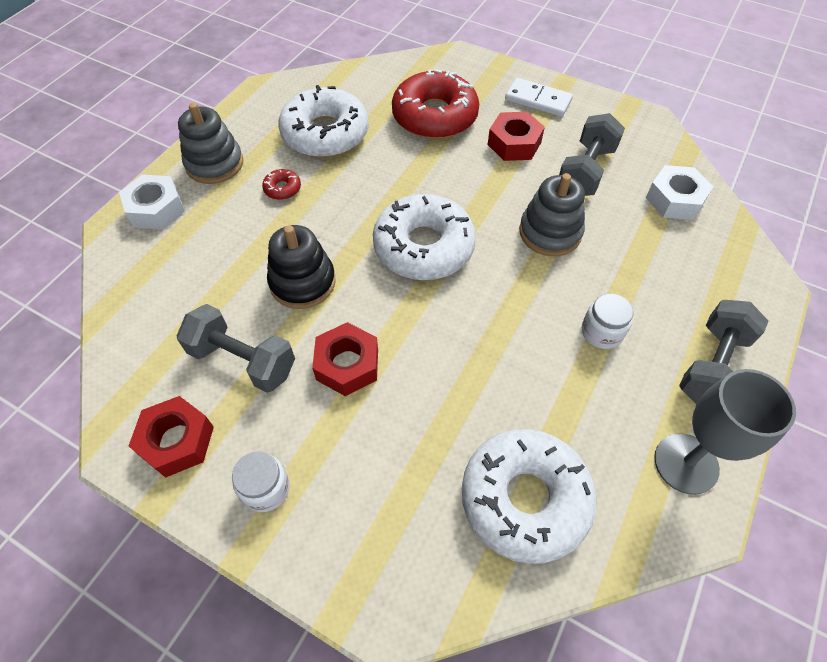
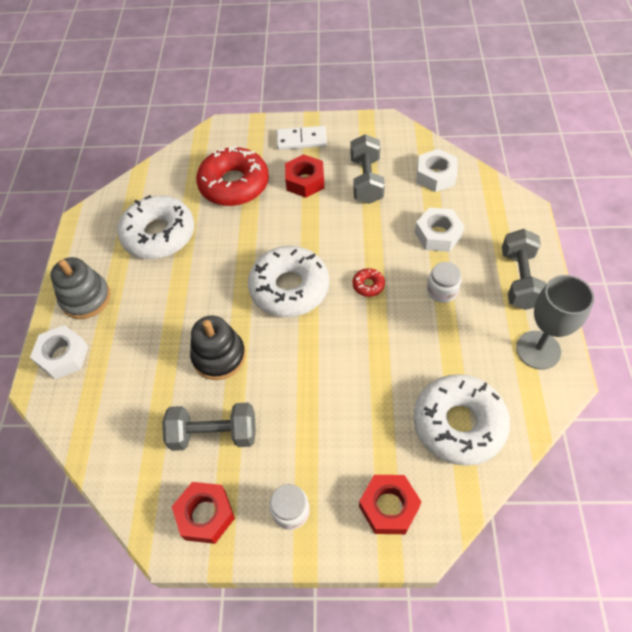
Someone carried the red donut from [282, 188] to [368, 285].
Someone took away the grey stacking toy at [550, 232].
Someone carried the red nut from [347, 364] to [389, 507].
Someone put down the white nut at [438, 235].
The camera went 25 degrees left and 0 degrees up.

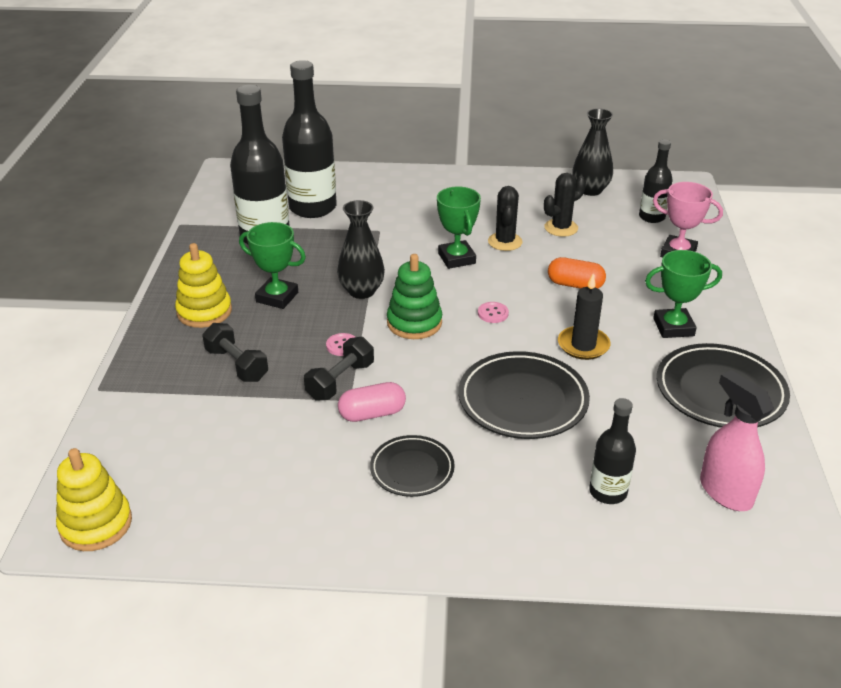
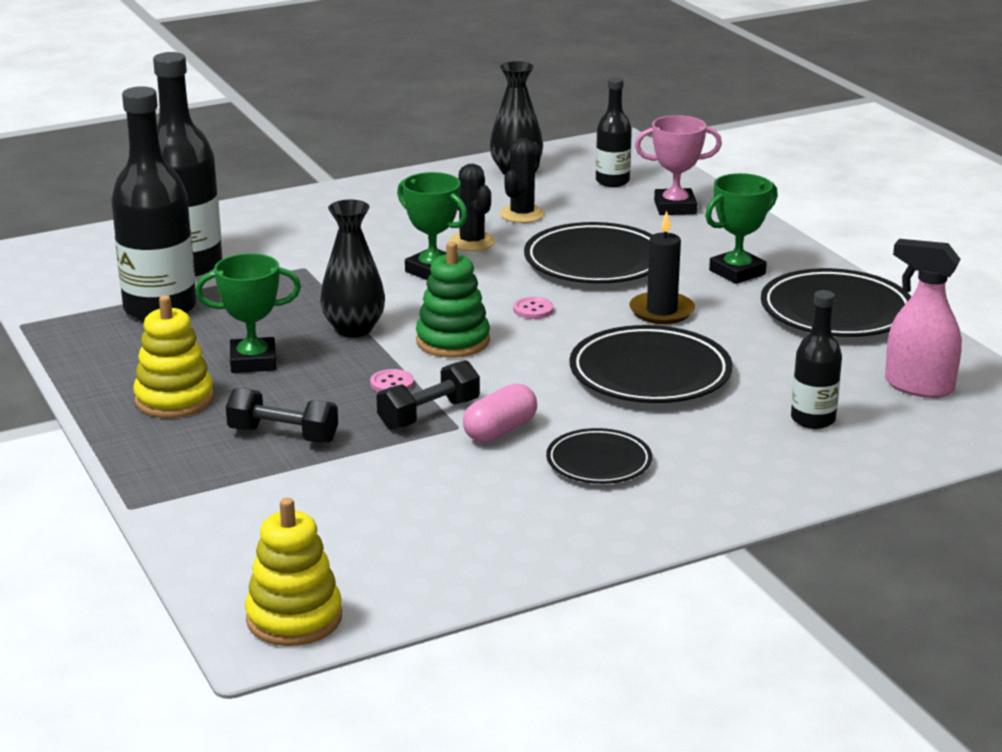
Someone swapped the orange capsule at [575, 285] for the black plate at [595, 262].
Someone rotated the black dumbbell at [340, 381] by 45 degrees clockwise.
The camera went 30 degrees left and 10 degrees down.

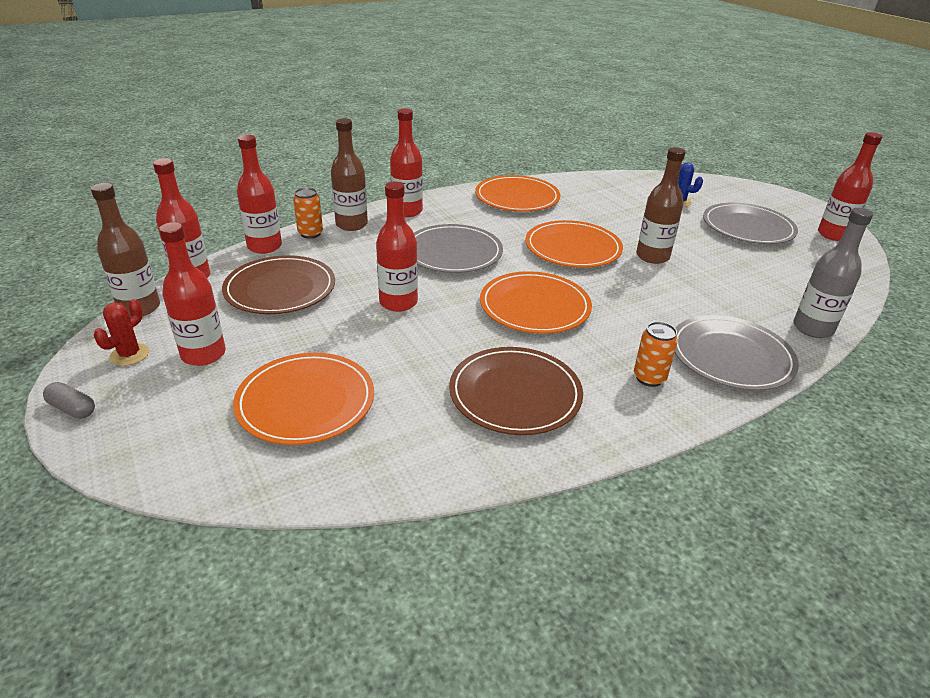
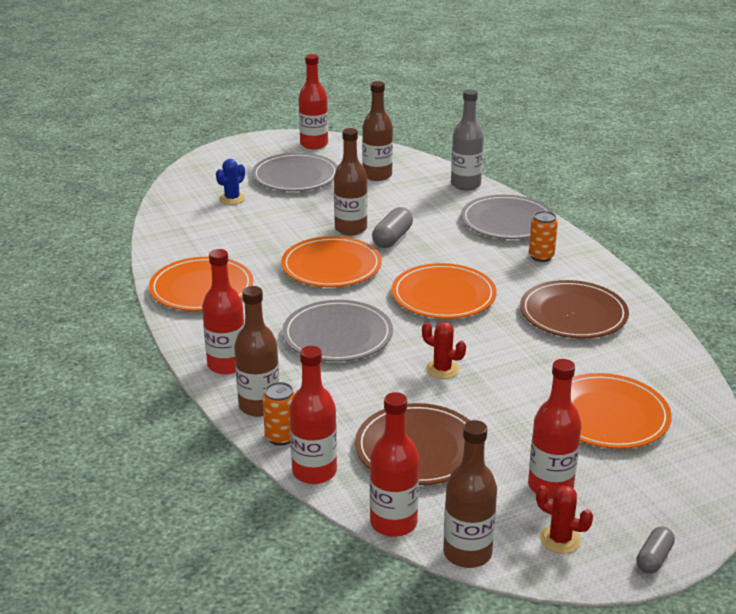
Someone swapped the red bottle at [398, 302] for the red cactus at [442, 369].
Someone put down the brown bottle at [377, 175].
Someone put down the grey capsule at [392, 238].
The camera went 85 degrees left and 5 degrees down.

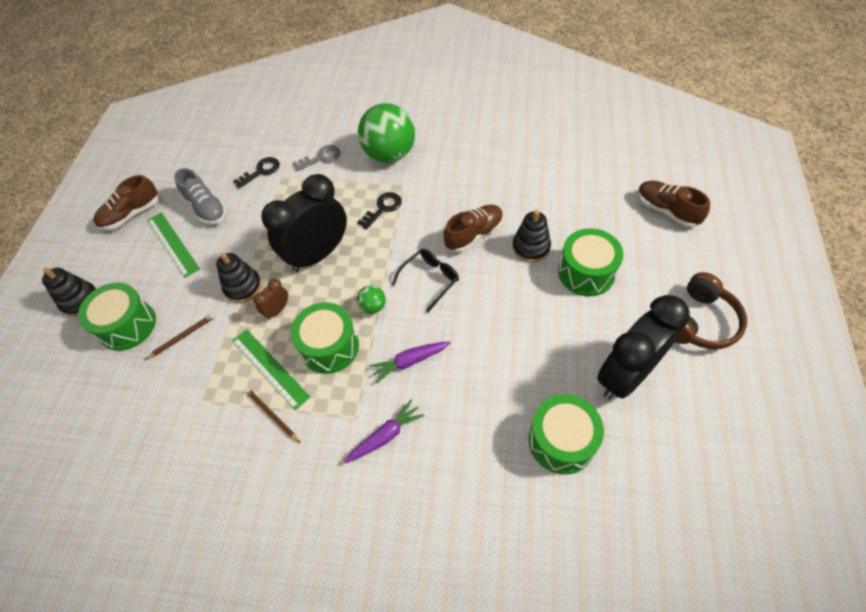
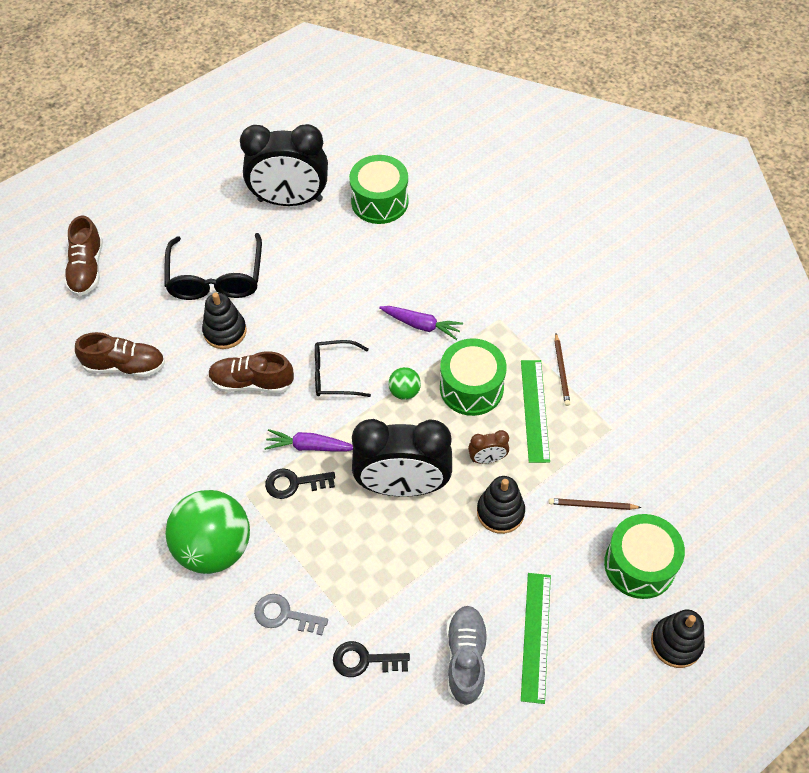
Someone carried the brown shoe from [131, 214] to [125, 366].
Someone swapped the green drum at [586, 272] for the black glasses at [216, 278].
Someone took away the brown headphones at [699, 322].
Someone carried the purple carrot from [385, 436] to [310, 446].
The camera went 140 degrees left and 0 degrees up.

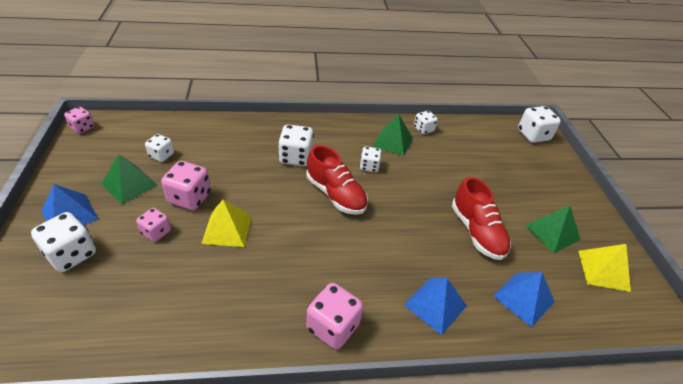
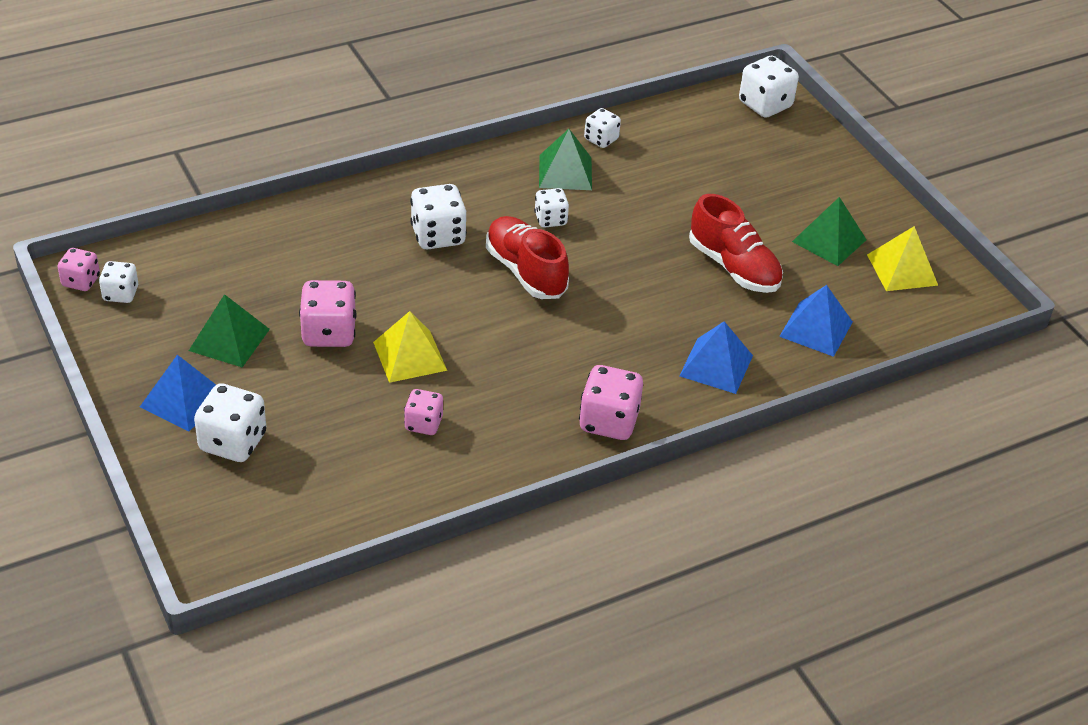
Someone carried the white dice from [161, 155] to [120, 294].
Someone rotated the red shoe at [335, 194] by 150 degrees counterclockwise.
Someone carried the pink dice from [156, 232] to [423, 424].
The camera went 20 degrees left and 0 degrees up.

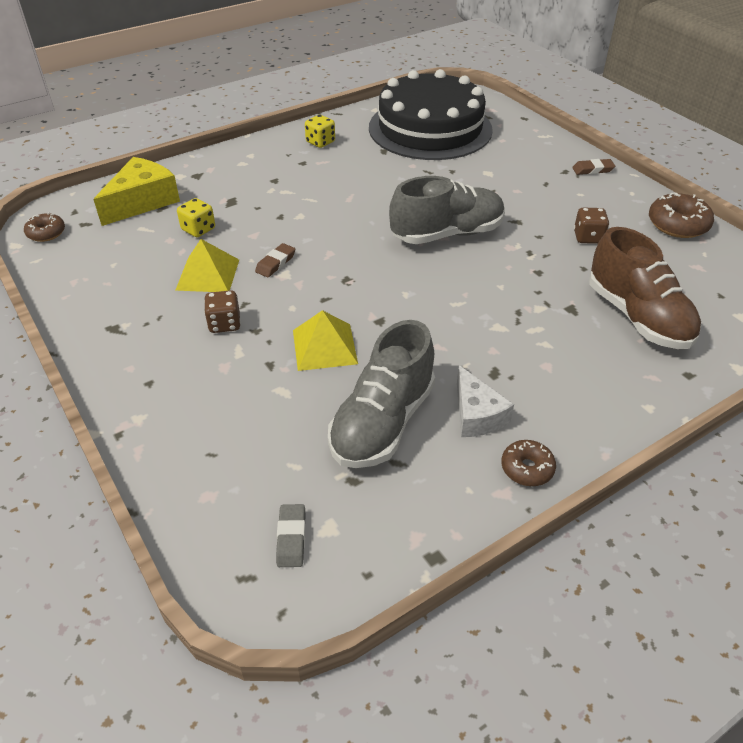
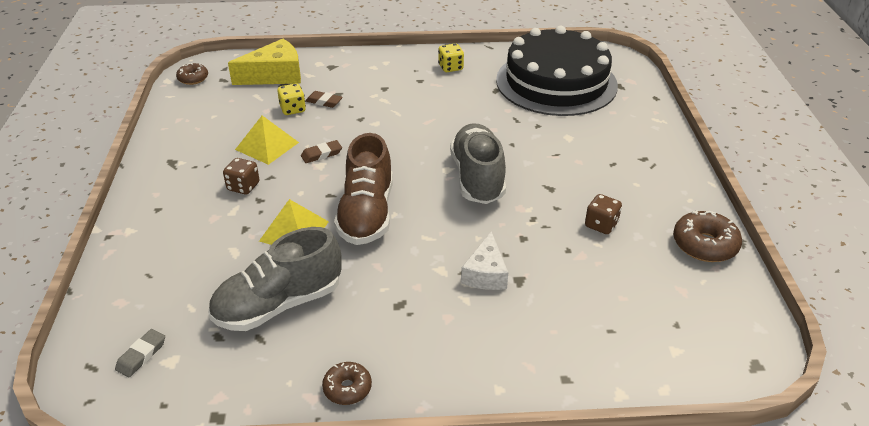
Someone carried the brown eraser from [592, 170] to [324, 102].
Someone rotated the grey shoe at [447, 234] by 105 degrees counterclockwise.
Someone carried the brown shoe from [637, 317] to [367, 214].
Someone carried the white cheese from [476, 415] to [485, 273].
The camera went 30 degrees right and 5 degrees down.

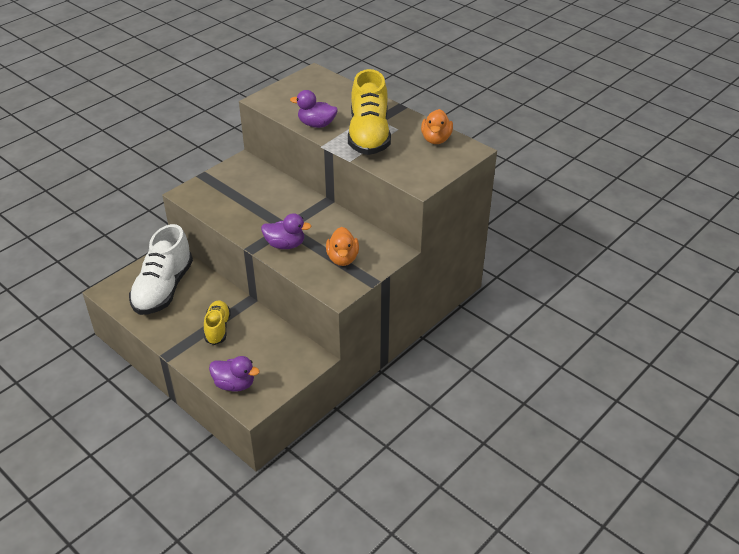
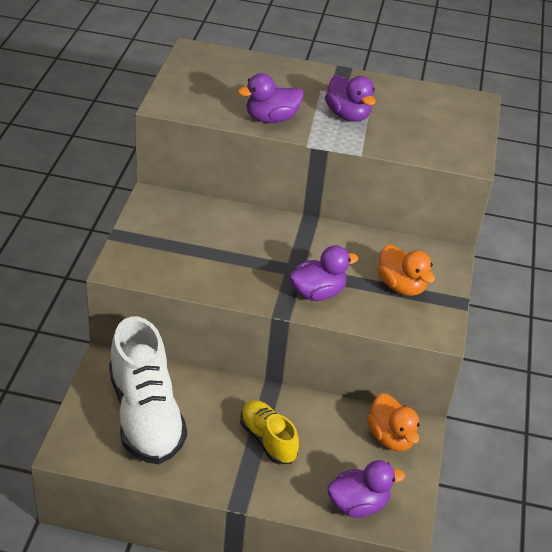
Someone swapped the yellow shoe at [369, 135] for the purple duck at [348, 115].
Someone carried the orange duck from [436, 139] to [391, 437].
The camera went 35 degrees left and 0 degrees up.

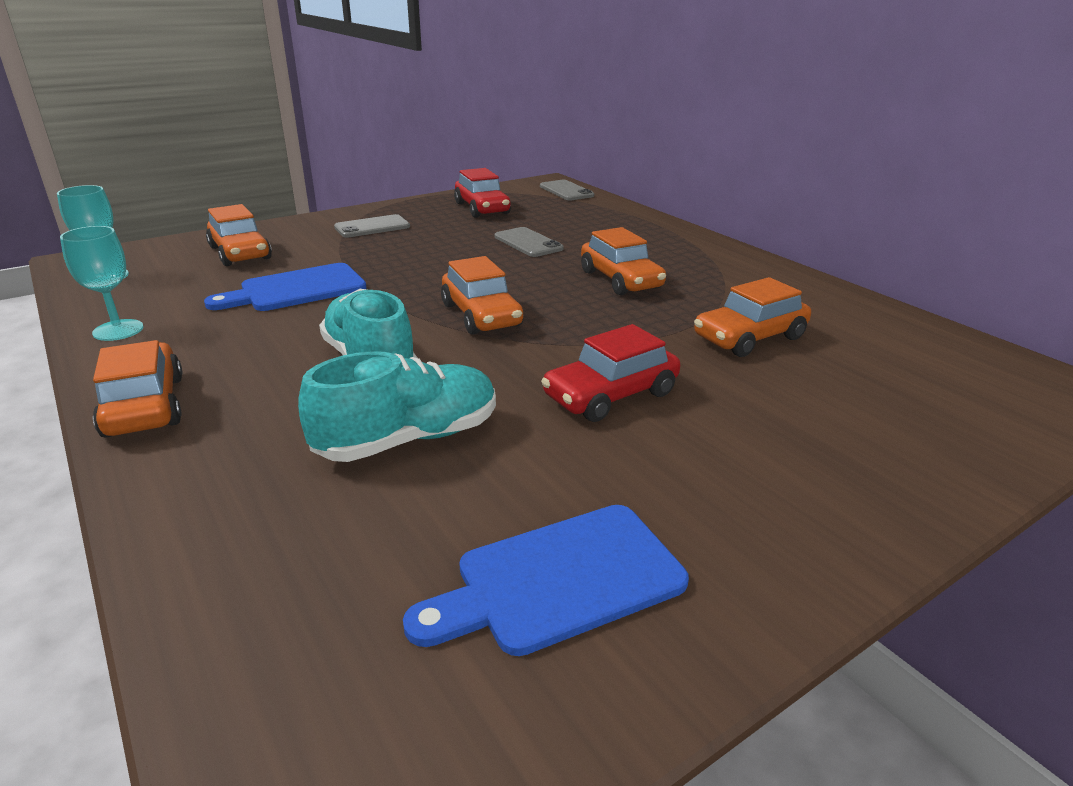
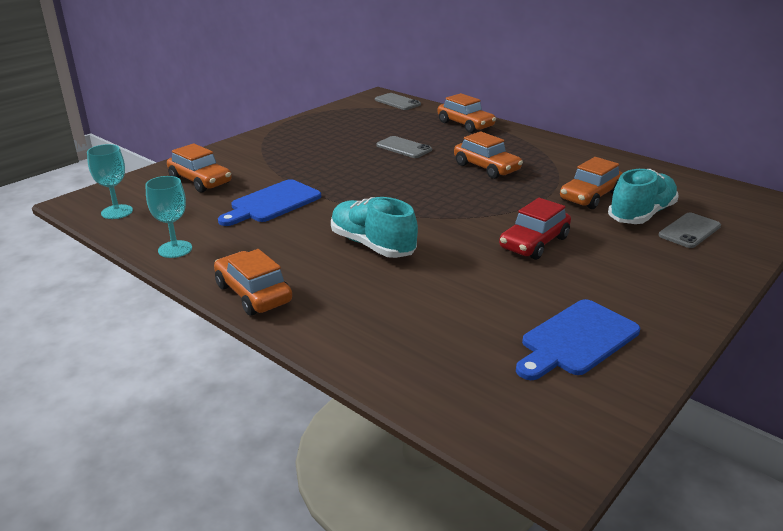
Someone took away the red car at [482, 208].
Someone carried the grey phone from [372, 227] to [689, 231].
Someone carried the orange car from [481, 315] to [465, 125].
Someone carried the turquoise shoe from [408, 439] to [641, 214].
The camera went 15 degrees left and 0 degrees up.

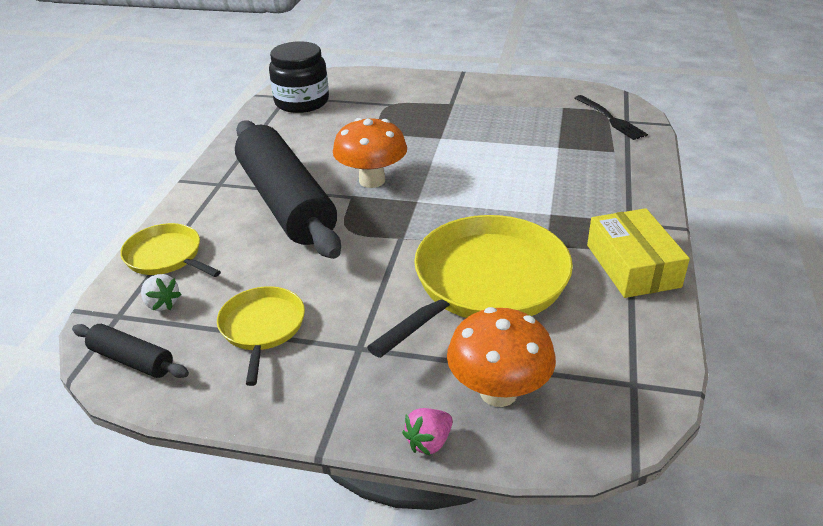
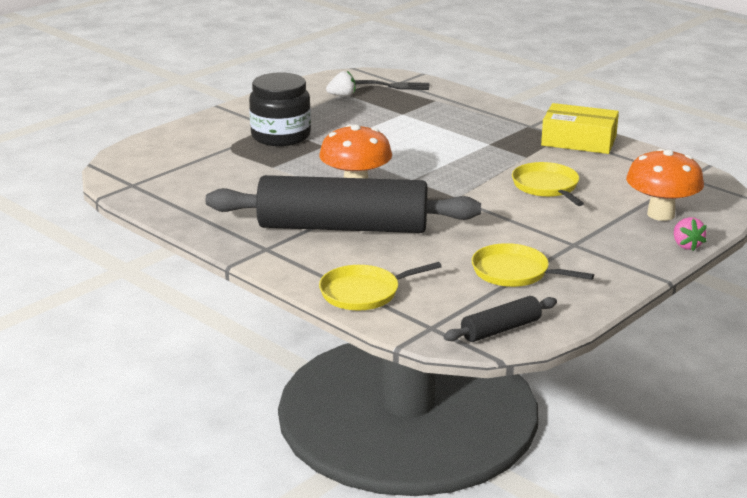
Someone carried the black jar from [302, 102] to [281, 136].
Someone scaled the yellow pan at [485, 283] by 0.53.
Someone carried the white strawberry from [162, 304] to [342, 95].
The camera went 60 degrees left and 10 degrees down.

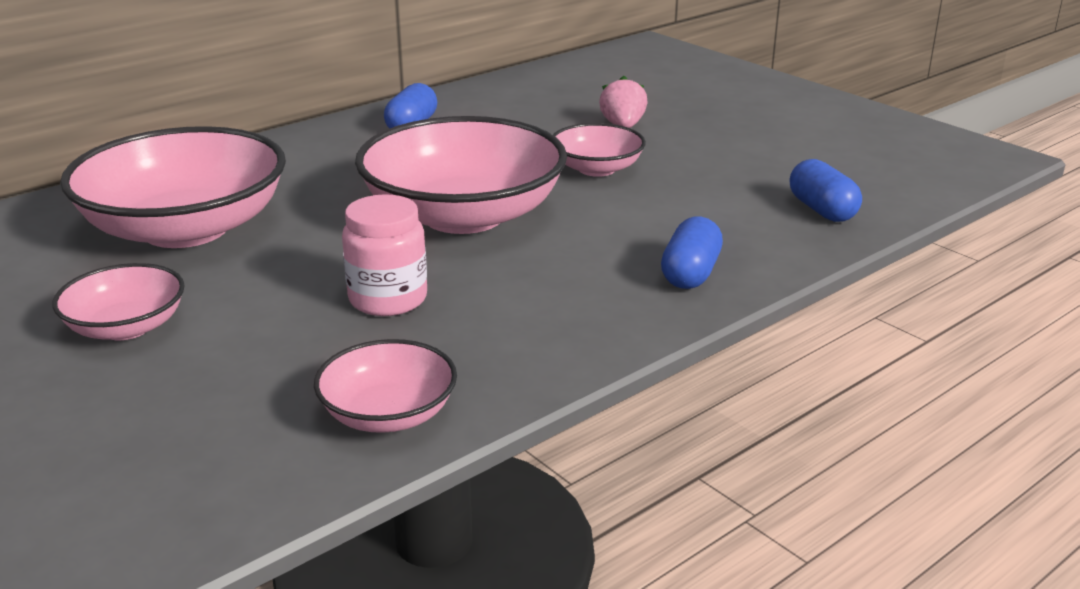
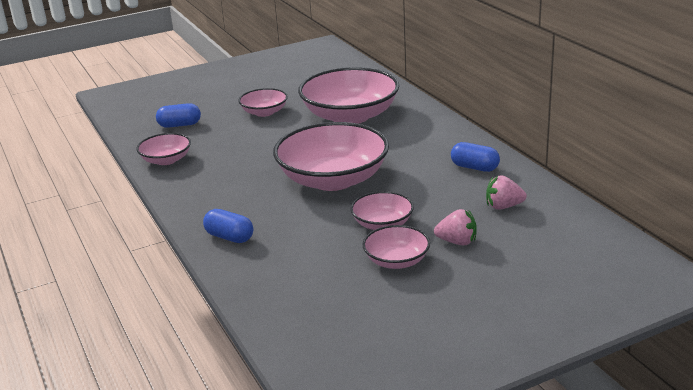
Someone carried the blue capsule from [822, 210] to [179, 125].
Someone took away the pink jar at [388, 299].
Someone put down the pink strawberry at [503, 206].
Someone put down the pink bowl at [396, 261].
The camera went 105 degrees right and 0 degrees up.

